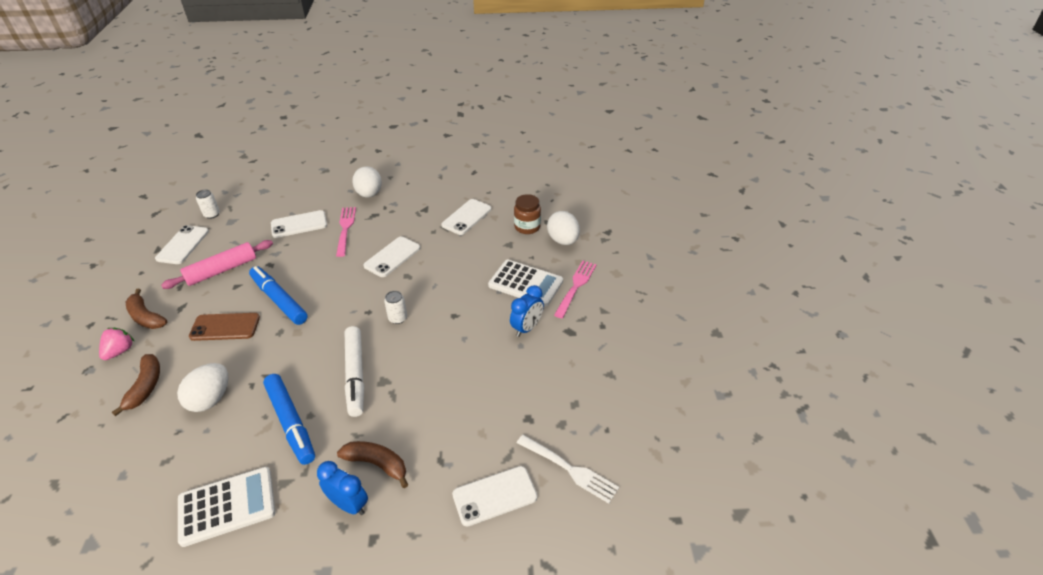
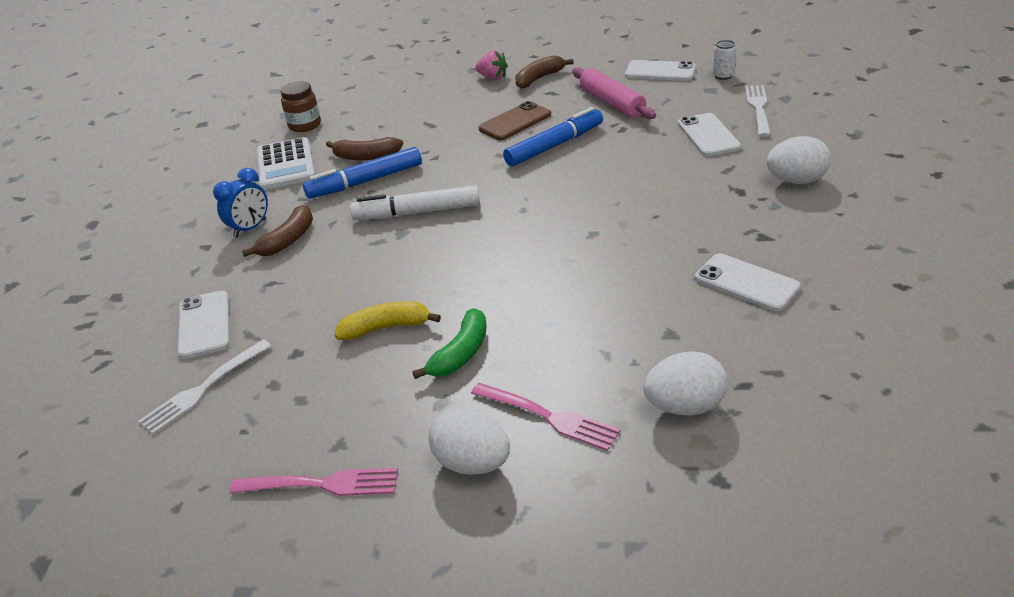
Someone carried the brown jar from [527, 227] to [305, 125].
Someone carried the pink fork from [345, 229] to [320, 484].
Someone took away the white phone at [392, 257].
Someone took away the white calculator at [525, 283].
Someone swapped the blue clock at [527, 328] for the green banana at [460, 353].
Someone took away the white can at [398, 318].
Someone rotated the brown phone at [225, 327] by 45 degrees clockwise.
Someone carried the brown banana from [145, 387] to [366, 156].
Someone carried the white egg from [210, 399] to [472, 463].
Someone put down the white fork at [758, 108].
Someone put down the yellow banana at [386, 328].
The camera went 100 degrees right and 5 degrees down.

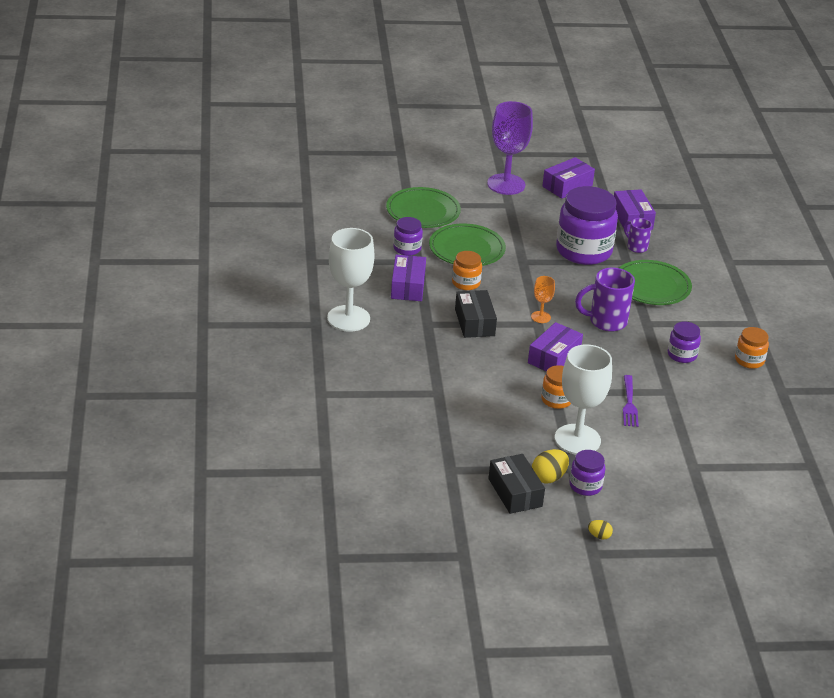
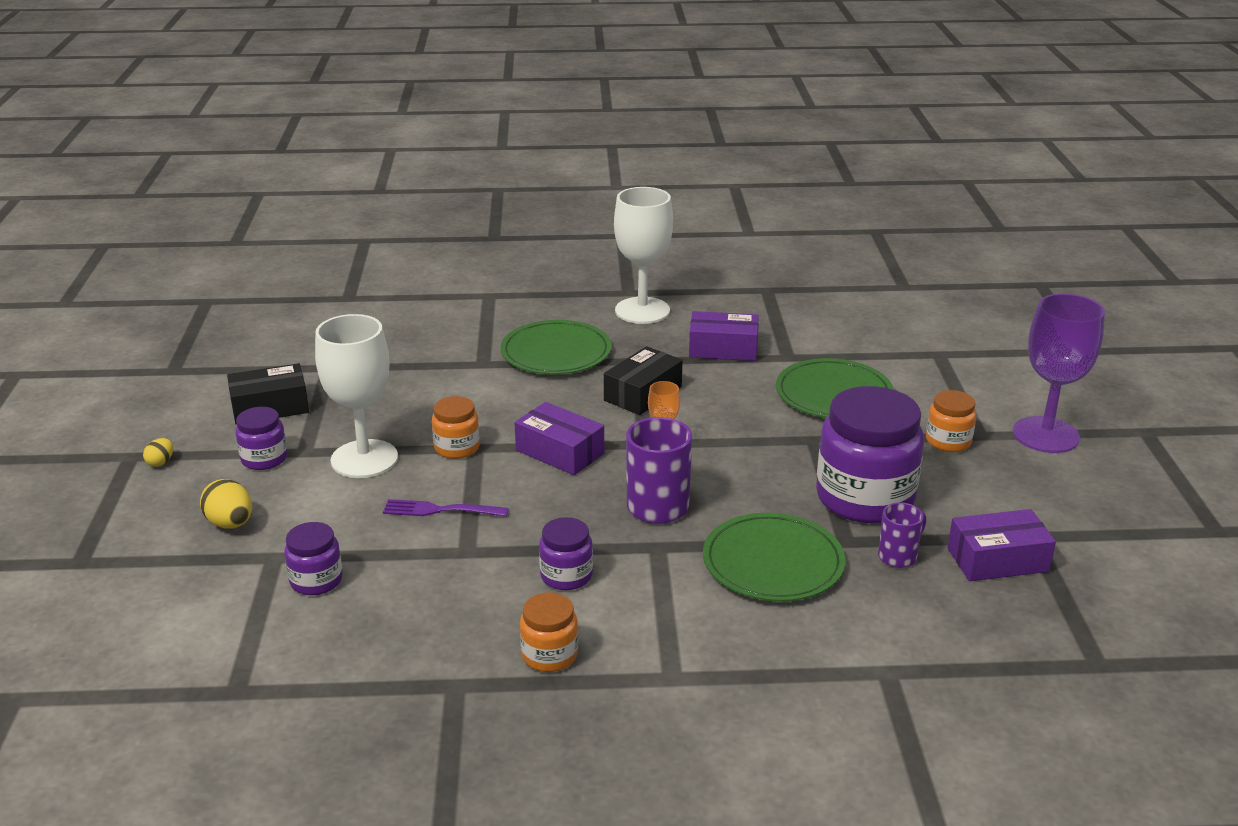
Someone took away the purple box at [567, 186].
Someone carried the green plate from [423, 211] to [556, 352].
Someone carried the purple jar from [407, 249] to [316, 581].
Someone carried the orange jar from [466, 283] to [948, 441].
Someone rotated the black box at [474, 322] by 45 degrees counterclockwise.
Someone carried the yellow egg from [548, 478] to [230, 524].
The camera went 95 degrees right and 5 degrees down.

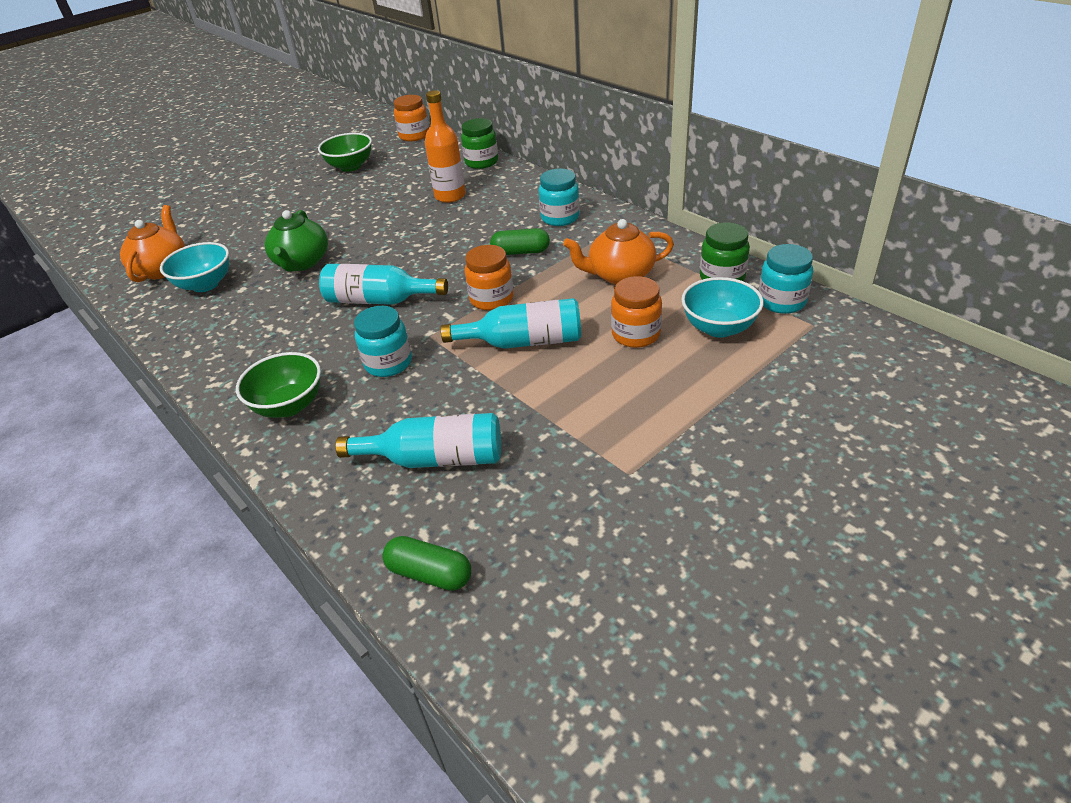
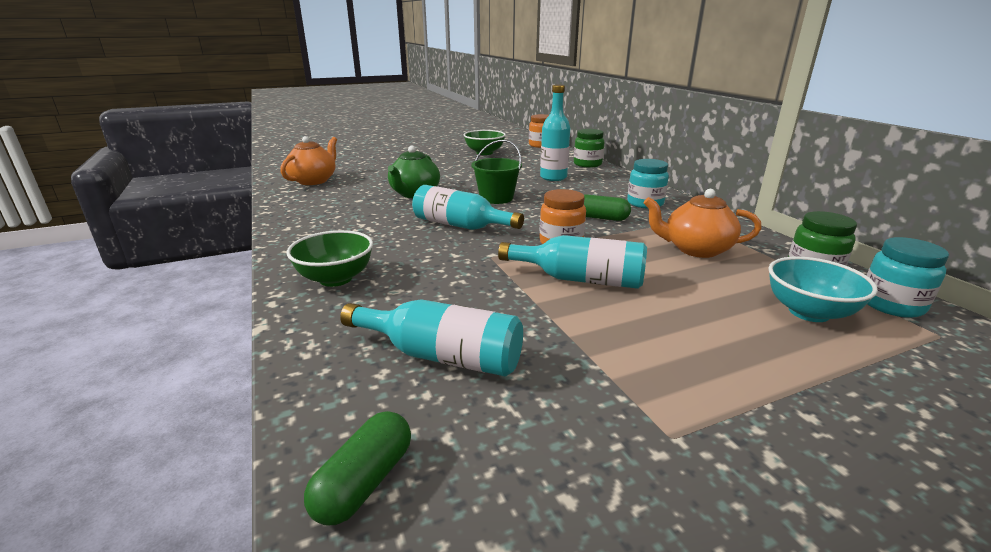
Someone repainted the orange bottle at [450, 196], which became the turquoise bottle at [553, 177].
Someone took away the turquoise bowl at [205, 284].
Someone took away the orange jar at [635, 334].
Someone took away the turquoise jar at [388, 363].
Someone rotated the green capsule at [429, 573] by 75 degrees clockwise.
Someone put down the green bucket at [496, 198].
The camera went 15 degrees right and 15 degrees down.

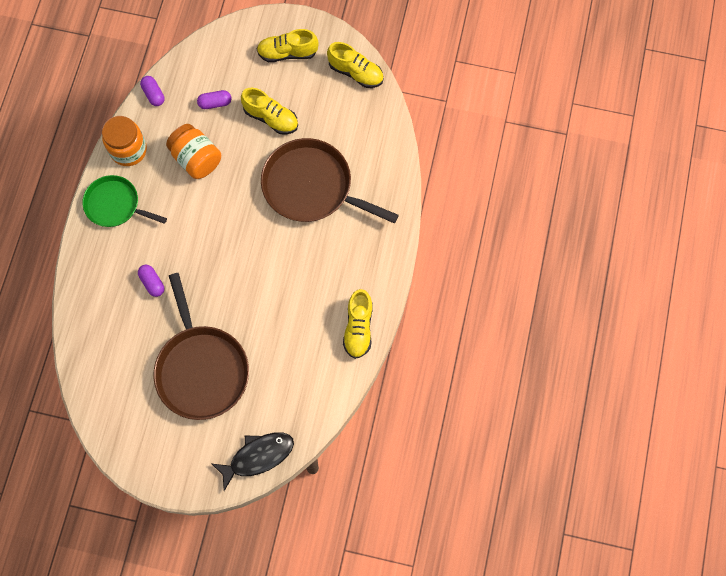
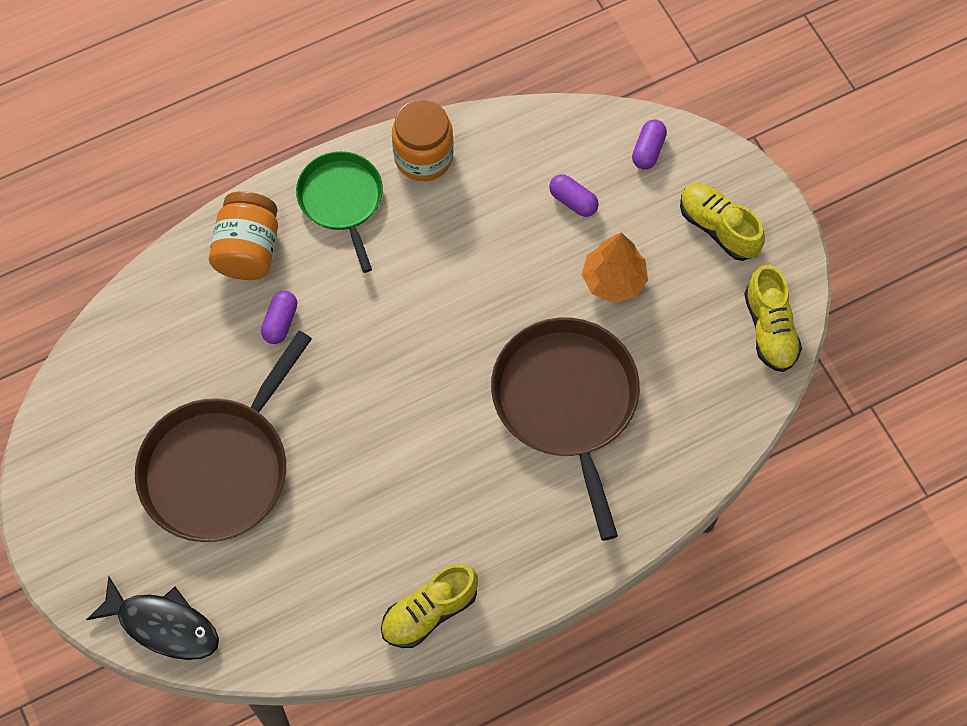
Someone carried the purple capsule from [153, 94] to [648, 150].
Someone swapped the yellow shoe at [271, 118] for the orange tree at [613, 280].
Someone carried the orange jar from [196, 159] to [248, 250].
The camera went 50 degrees right and 5 degrees down.

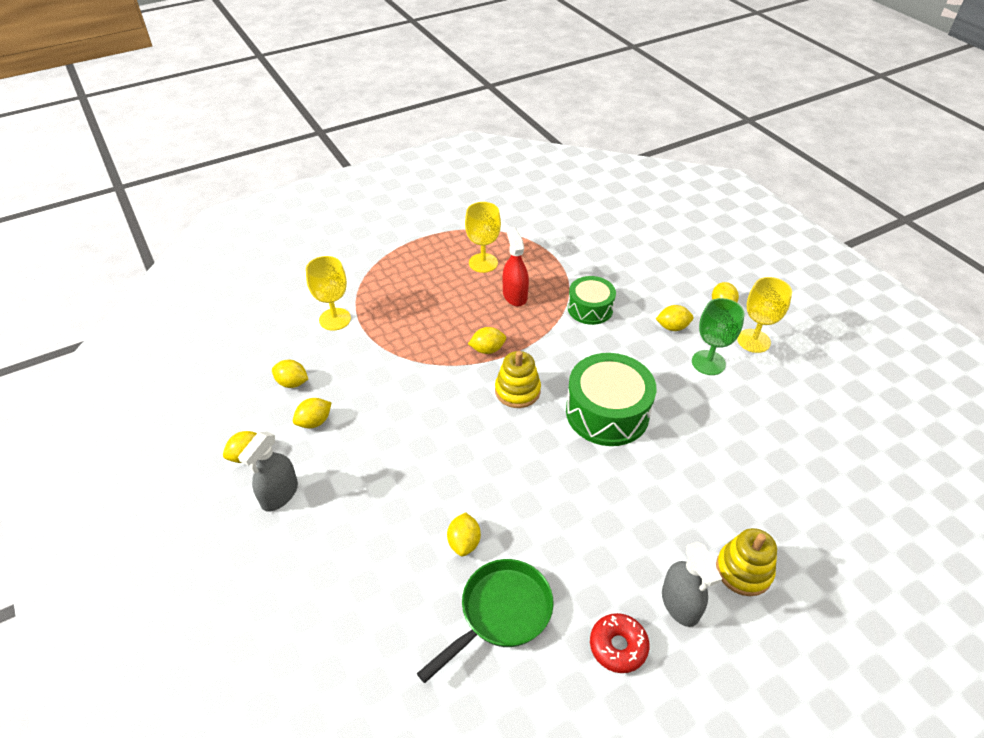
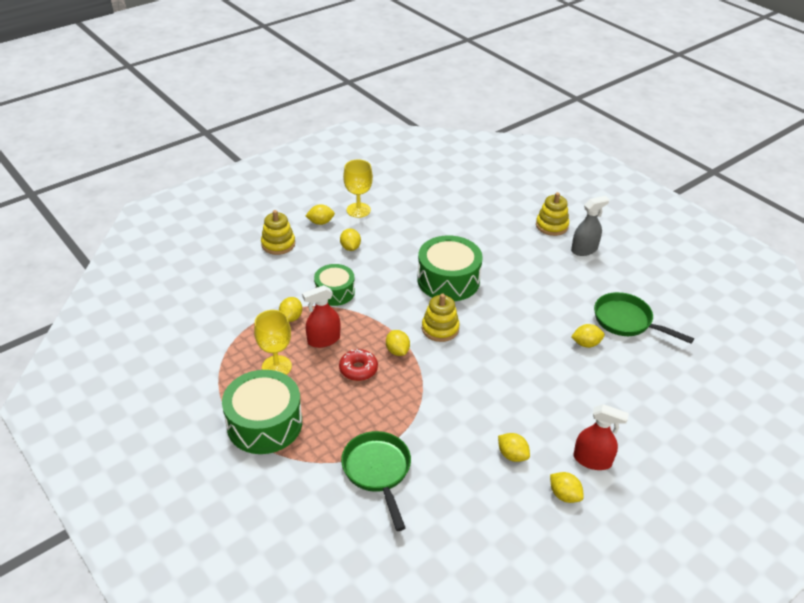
Someone swapped the yellow goblet at [335, 319] for the green pan at [378, 471].
Someone took away the green goblet at [708, 362].
Someone carried the yellow lemon from [292, 383] to [291, 317].
Someone repainted the grey spray bottle at [279, 494], which became the red spray bottle at [592, 460].
Someone carried the red donut from [618, 646] to [358, 369].
Someone put down the yellow stacking toy at [278, 244].
Someone put down the green drum at [264, 423].
The camera went 100 degrees left and 5 degrees down.

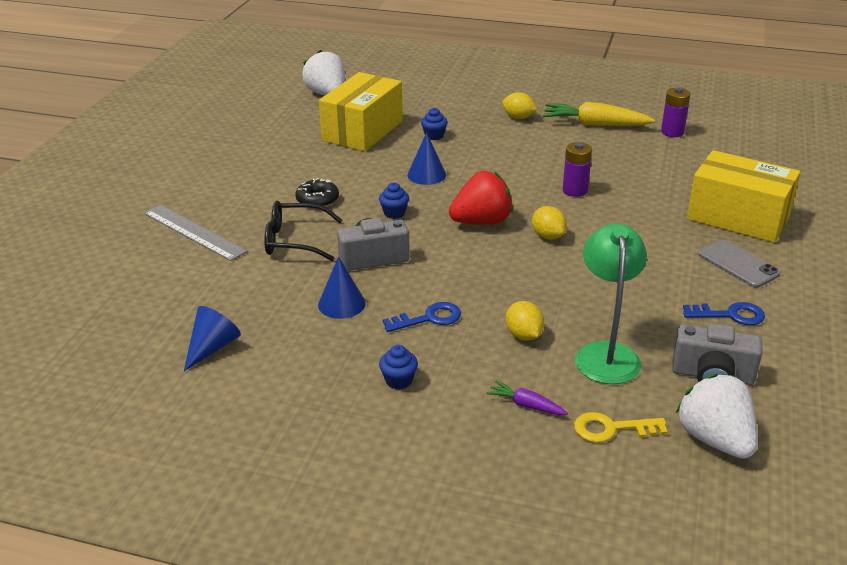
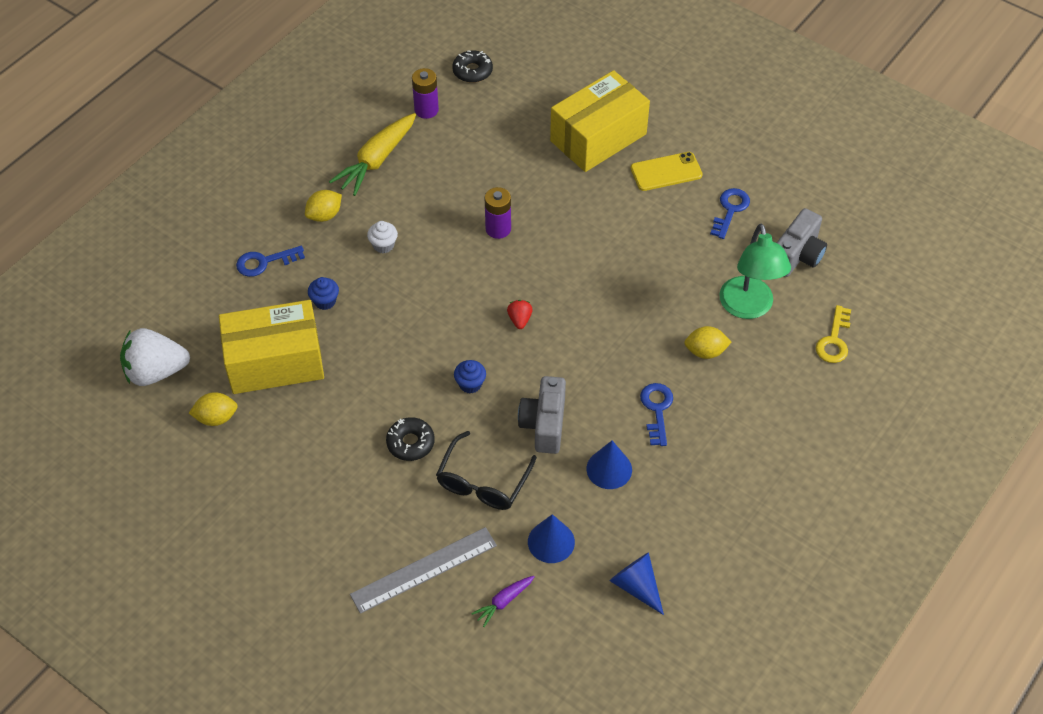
Someone rotated the yellow box at [362, 131] by 60 degrees counterclockwise.
Someone carried the blue cone from [426, 175] to [551, 542].
Someone scaled the red strawberry at [482, 222] by 0.46.
Someone carried the yellow lemon from [548, 236] to [216, 418].
Someone rotated the green lamp at [606, 353] by 120 degrees counterclockwise.
Someone repainted the grey phone at [738, 264], which became the yellow phone at [666, 172].
Someone took away the blue cupcake at [399, 380].
Someone took away the white strawberry at [715, 439].
Someone carried the purple carrot from [526, 405] to [503, 602].
Someone put down the black donut at [472, 71].
Someone put down the white cupcake at [383, 245].
Someone put down the blue key at [264, 262].
The camera went 70 degrees left and 20 degrees up.

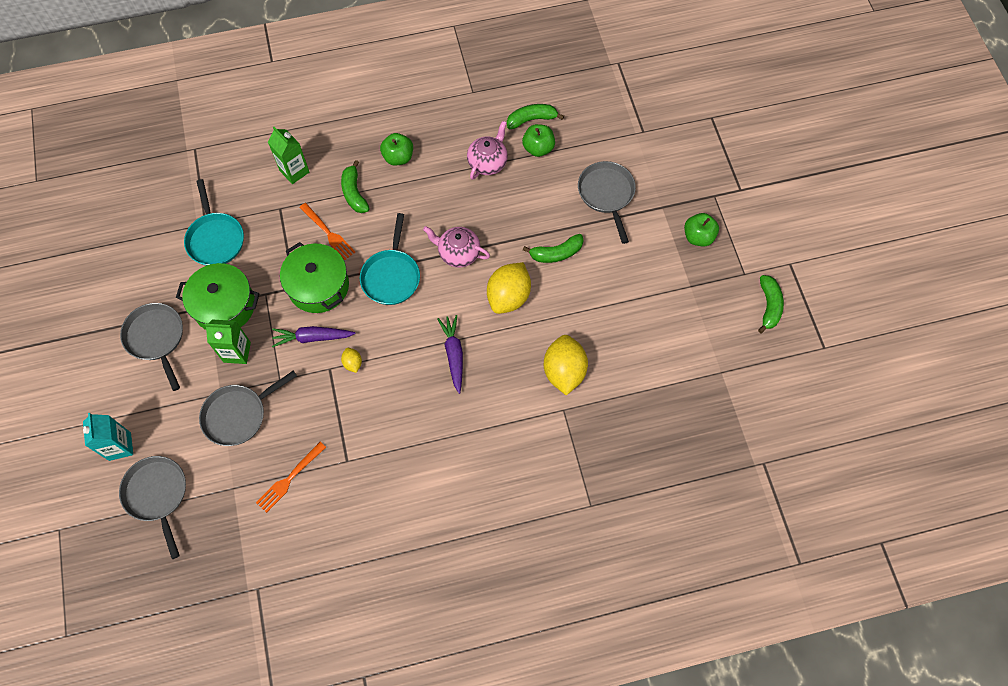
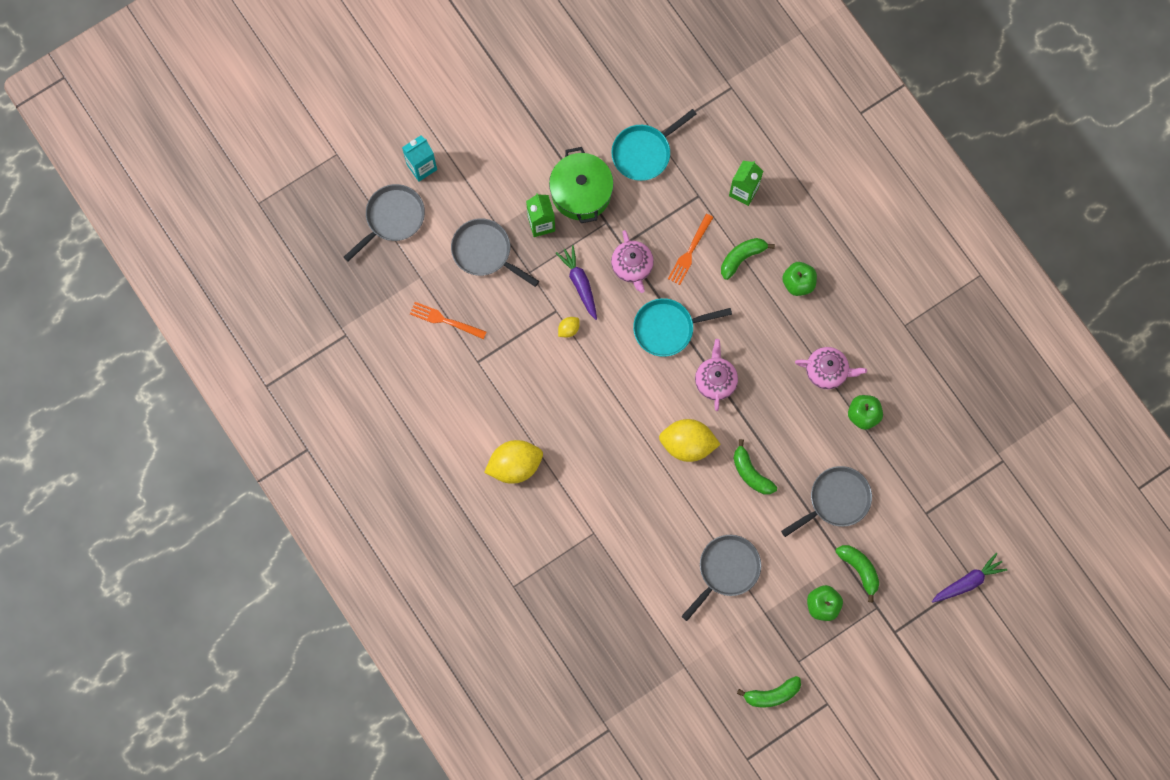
Someone carried the green banana from [531, 119] to [859, 569].
Someone swapped the green pot at [318, 286] for the pink teapot at [632, 266].
Someone carried the grey pan from [156, 338] to [726, 570].
Someone carried the purple carrot from [454, 354] to [968, 581].
Someone carried the yellow lemon from [564, 371] to [515, 465].
The camera went 70 degrees right and 10 degrees up.

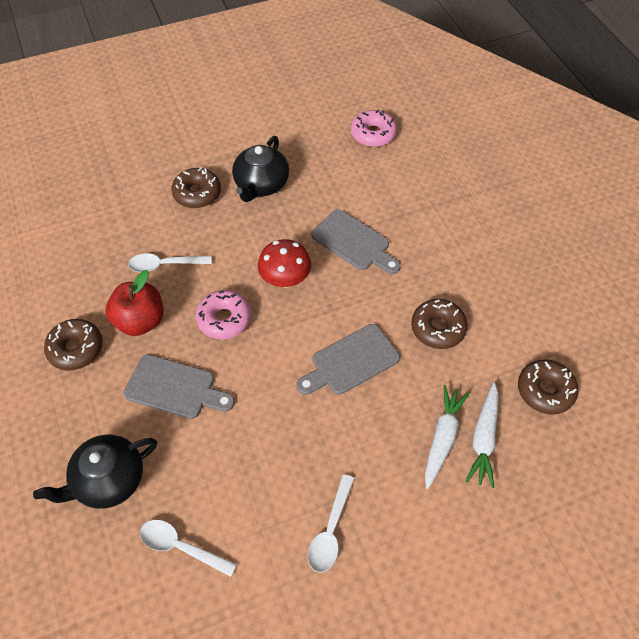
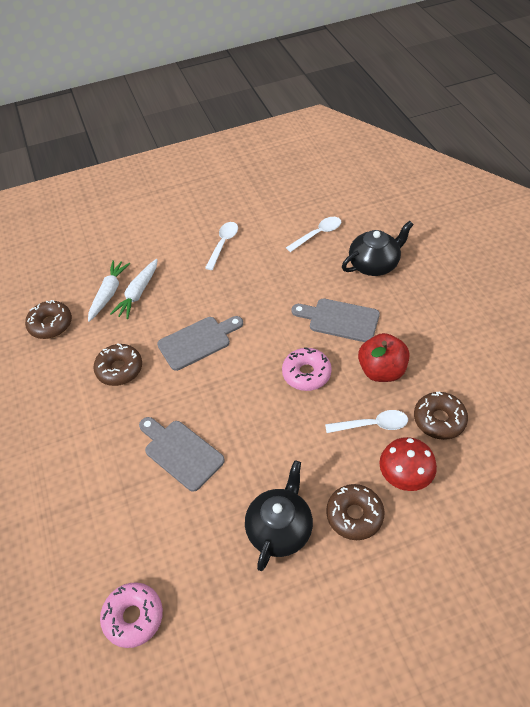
Someone carried the red mushroom from [285, 279] to [404, 476].
Someone carried the brown donut from [76, 349] to [439, 420].
Someone rotated the white spoon at [181, 547] by 60 degrees counterclockwise.
The camera went 175 degrees left and 5 degrees down.

